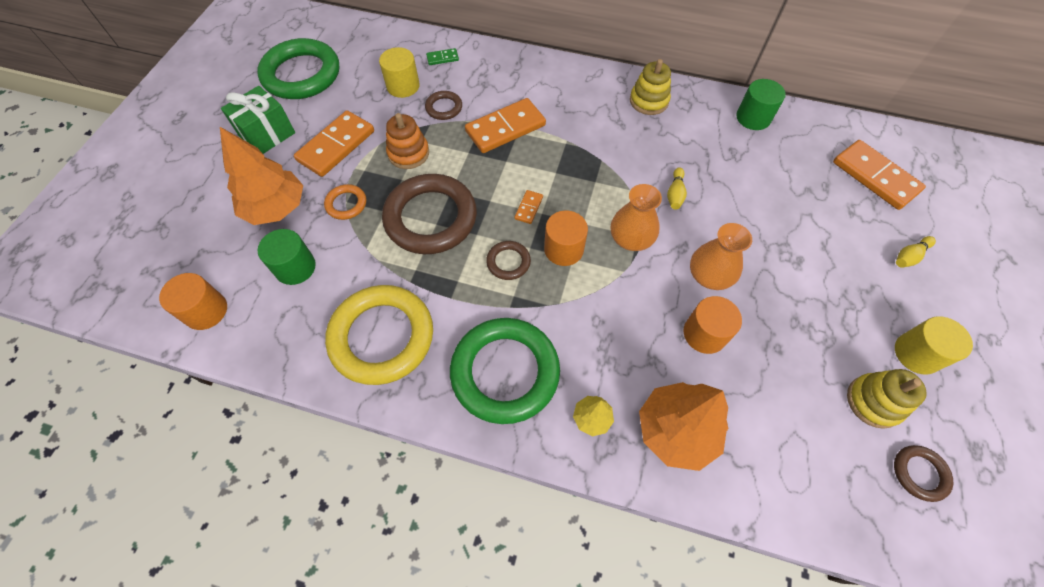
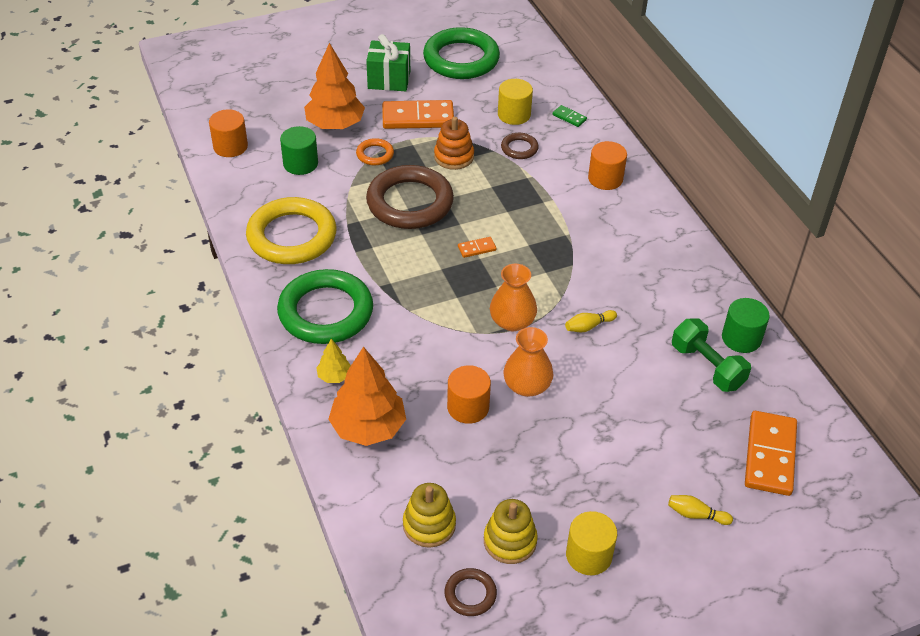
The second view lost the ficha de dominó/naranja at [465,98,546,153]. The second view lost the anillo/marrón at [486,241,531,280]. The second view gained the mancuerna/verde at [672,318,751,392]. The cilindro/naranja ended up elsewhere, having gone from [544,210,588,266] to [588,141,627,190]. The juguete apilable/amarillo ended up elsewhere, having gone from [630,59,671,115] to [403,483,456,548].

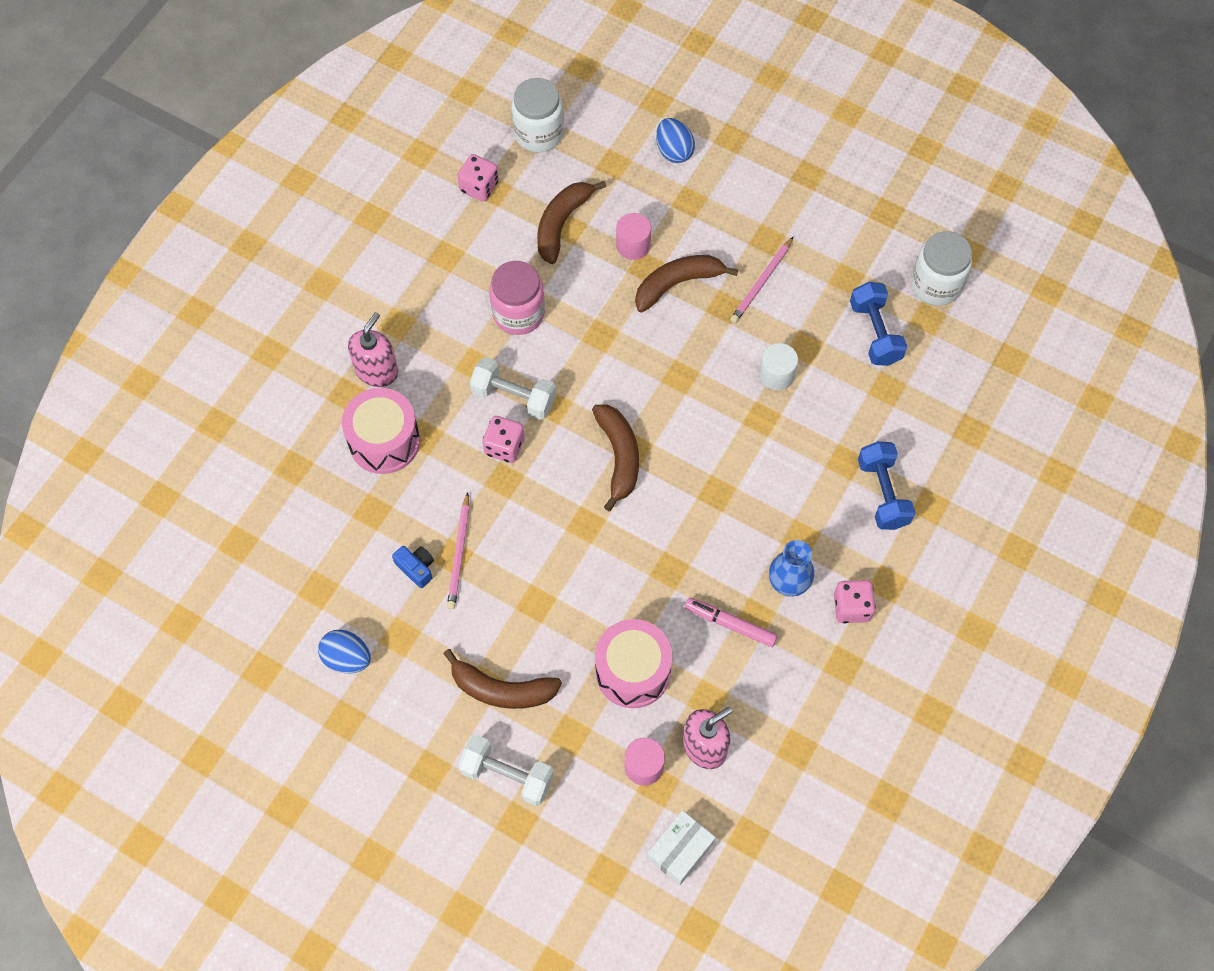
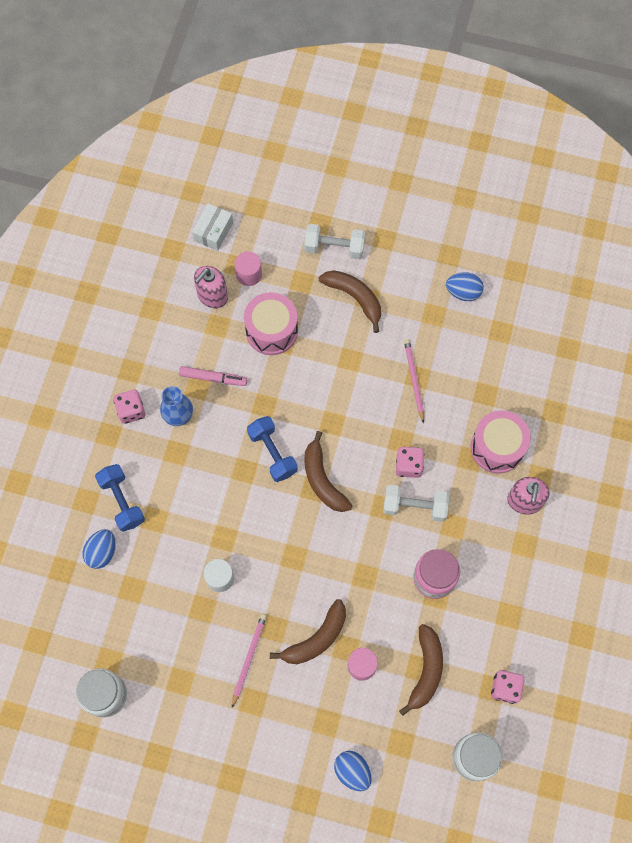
The second view lost the cámara/azul at [392,546,434,588]. The second view gained the huevo/azul at [83,529,116,569]. The mancuerna/azul ended up elsewhere, having gone from [850,282,907,366] to [247,416,298,482]. The plátano/marrón at [443,649,562,709] ended up facing another way, 45 degrees clockwise from before.

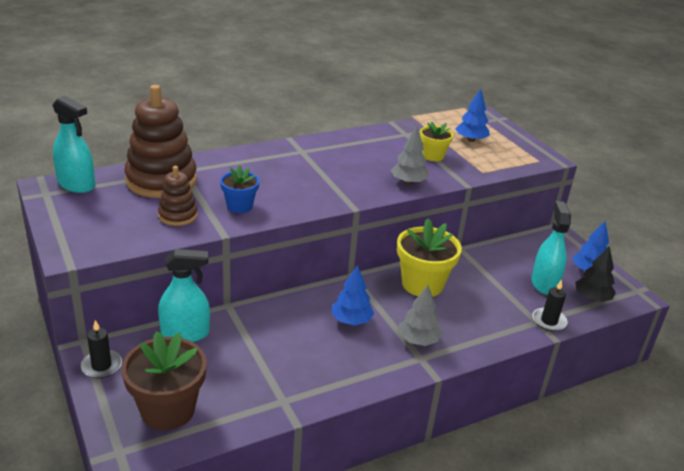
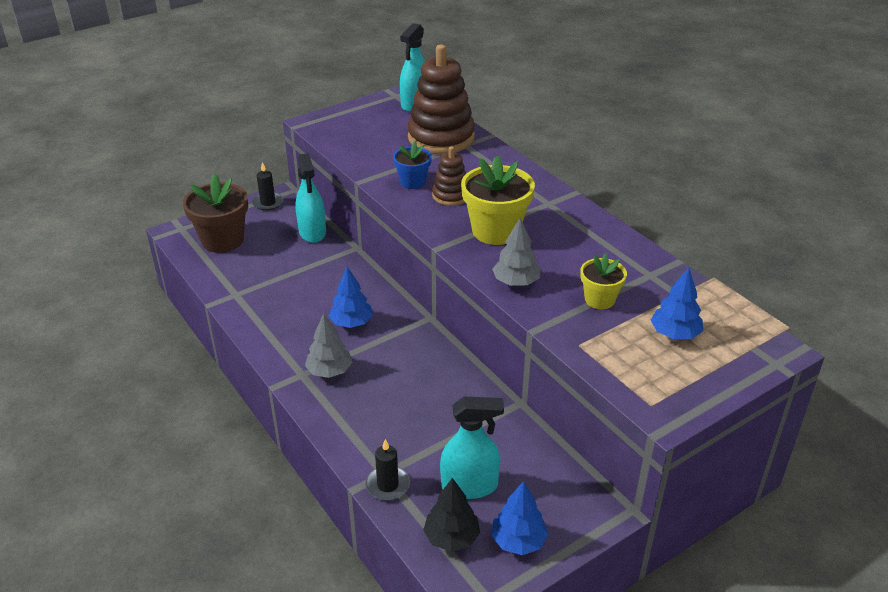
The juguete apilable/marrón ended up elsewhere, having gone from [158,166,198,226] to [432,146,466,206]. The maceta/amarillo ended up elsewhere, having gone from [397,218,462,297] to [461,156,535,245].

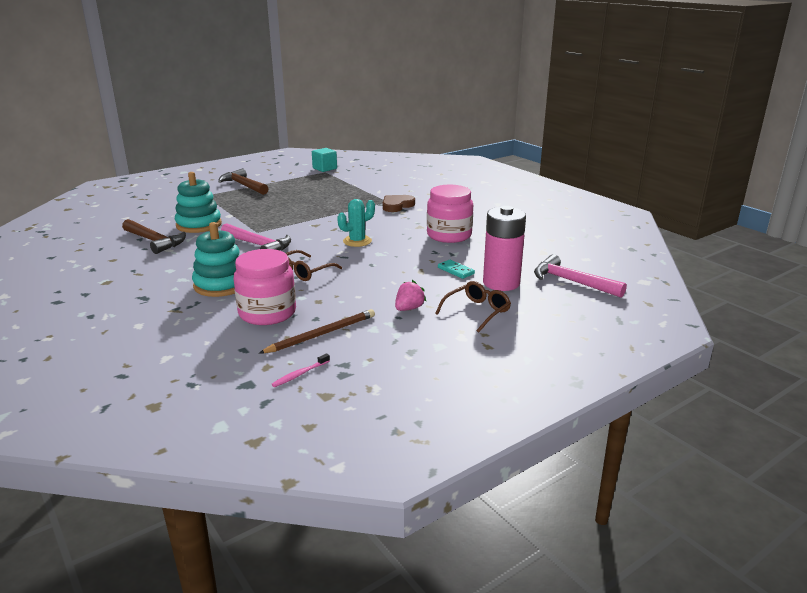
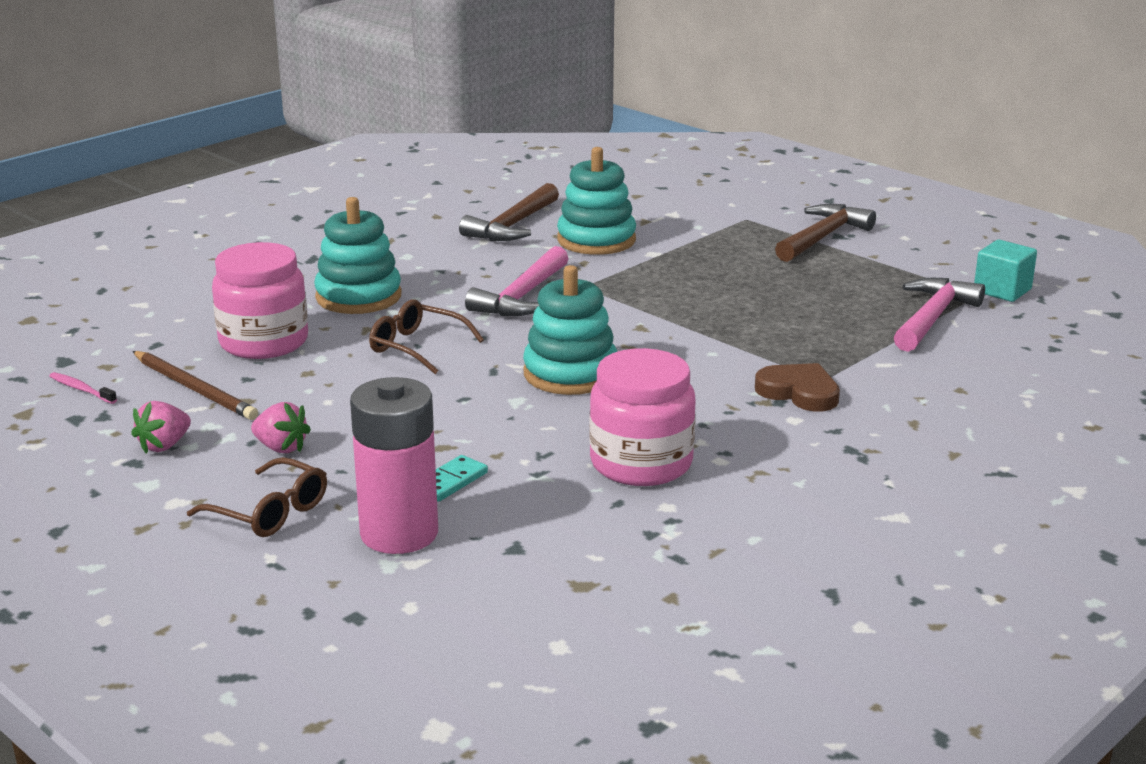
The second view gained the fresa/rosa at [131,401,191,454]. The martillo/rosa ended up elsewhere, having gone from [534,254,627,298] to [894,278,985,352]. Where the cactus/turquesa stood at [337,199,375,247], the juguete apilable/turquesa came to stand at [523,265,617,395].

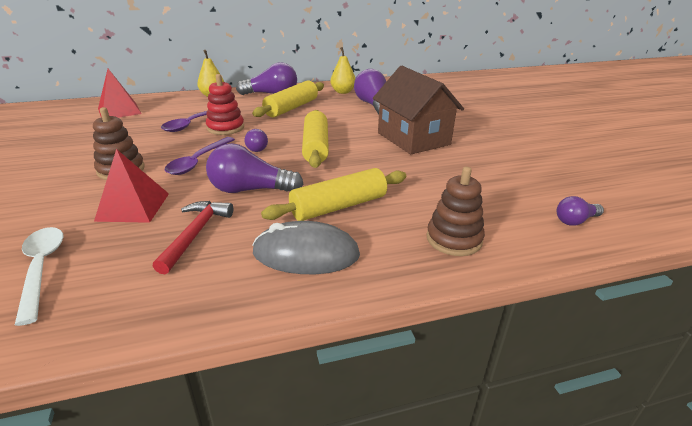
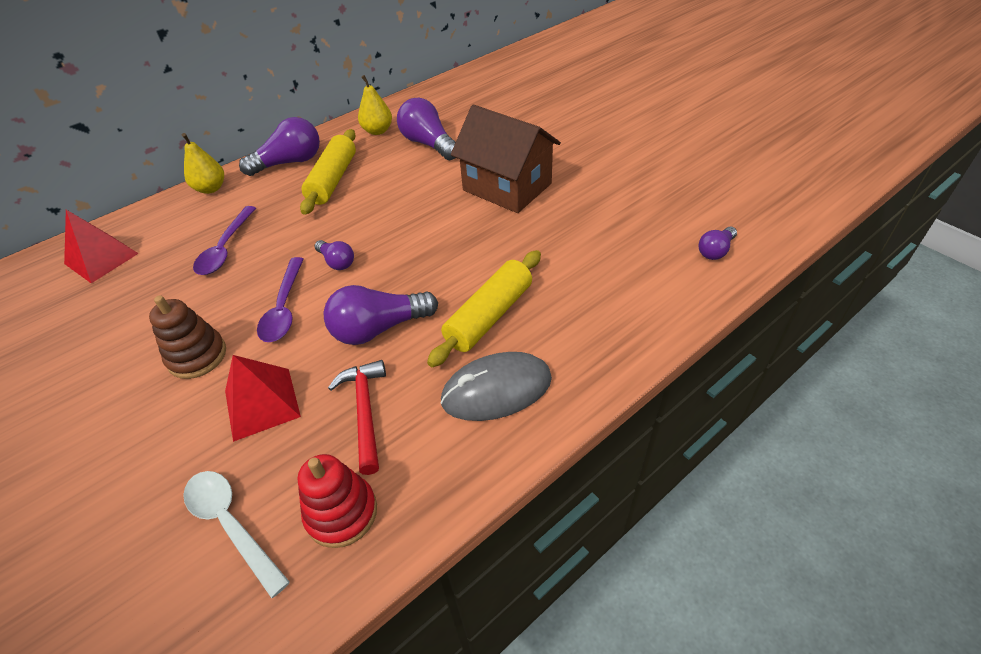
The second view lost the rodillo/amarillo at [302,110,329,168]. The second view lost the juguete apilable/marrón at [426,167,485,256]. The juguete apilable/rojo ended up elsewhere, having gone from [206,74,244,135] to [298,454,377,548].

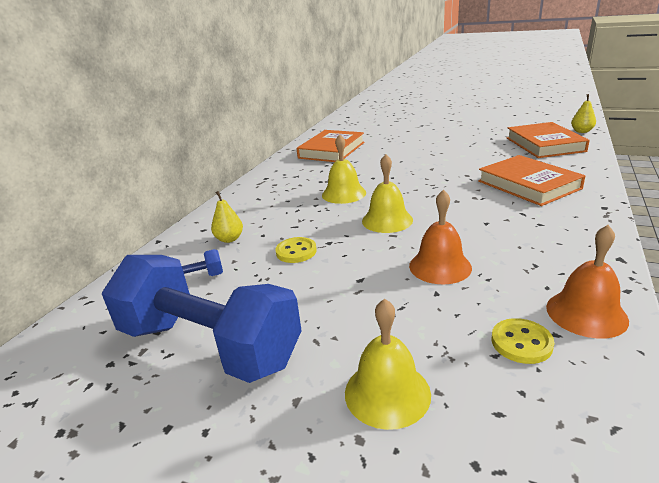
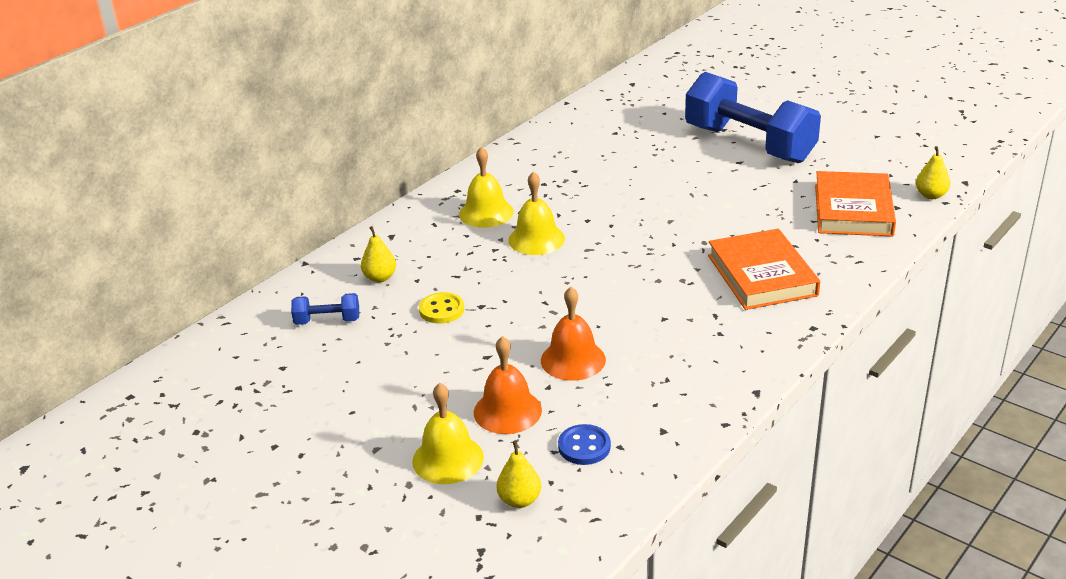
The second view lost the libro/naranja at [297,130,364,162]. The second view gained the pera/amarillo at [496,441,541,508]. The mancuerna/azul ended up elsewhere, having gone from [102,255,302,383] to [685,72,821,163]. The campana/amarillo ended up elsewhere, having gone from [362,154,413,233] to [459,147,514,228]. The campana/naranja ended up elsewhere, having gone from [546,225,629,338] to [474,336,542,434]. What was the botón/amarillo at [491,318,554,364] turned into the botón/azul at [558,424,611,465].

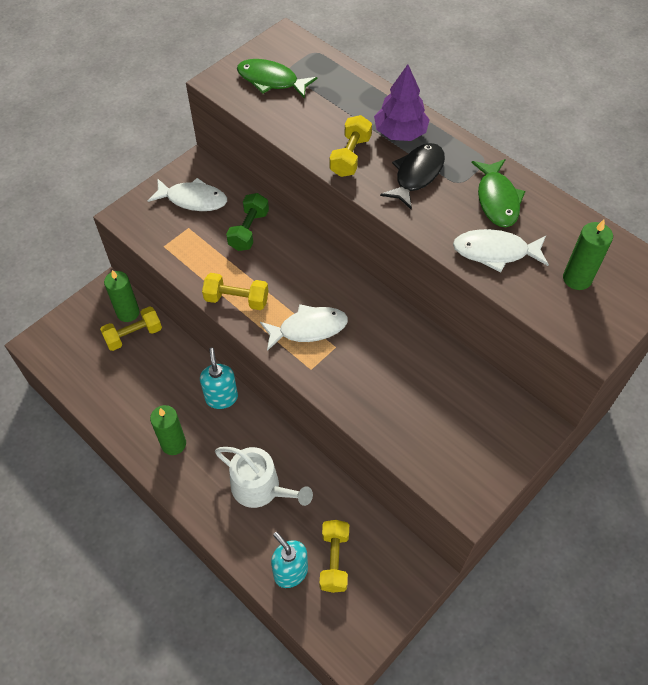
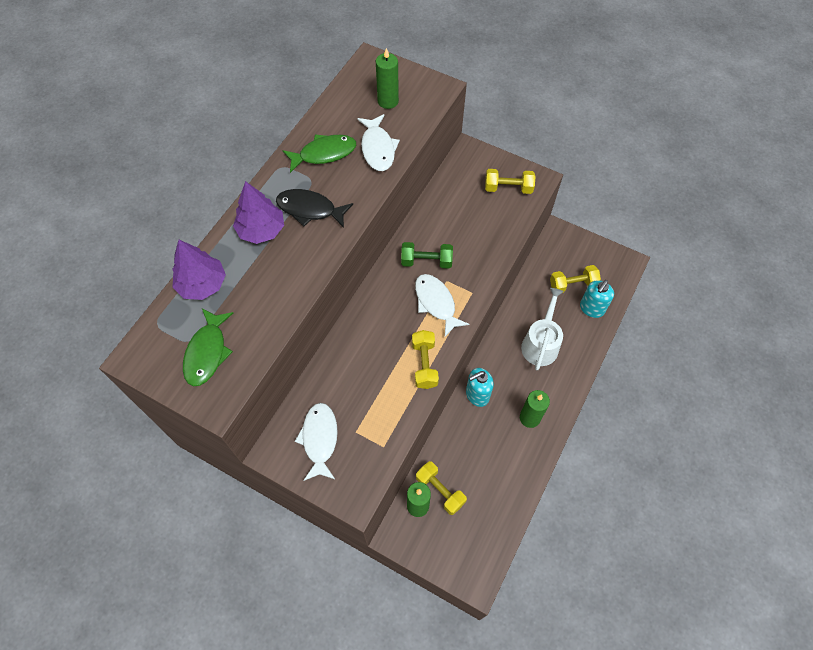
The second view gained the árbol/morado at [172,240,226,300]. The mancuerna/verde ended up elsewhere, having gone from [226,193,269,251] to [401,242,453,269]. The mancuerna/amarillo ended up elsewhere, having gone from [329,115,372,177] to [485,169,536,194].

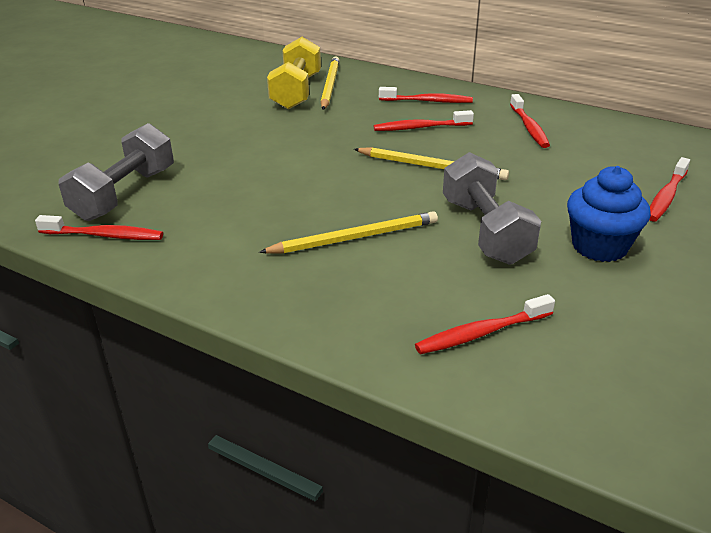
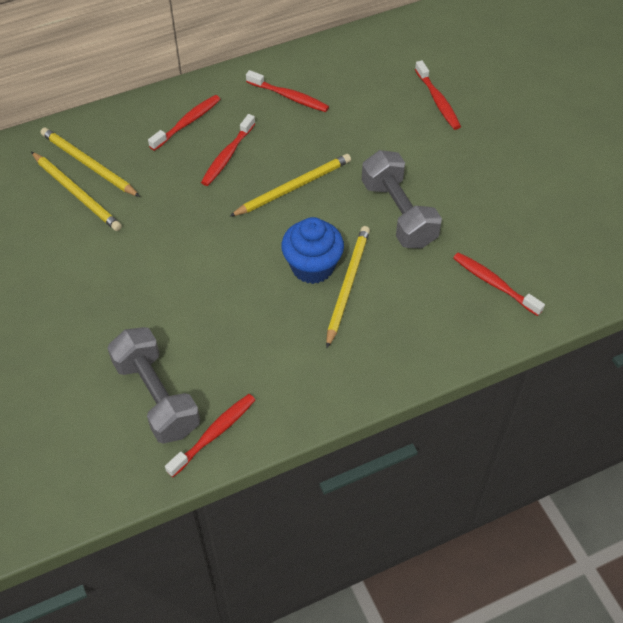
The magdalena/azul ended up elsewhere, having gone from [567,166,651,262] to [281,217,344,284]. Where the mancuerna/amarillo stood at [267,37,321,110], the lápiz/amarillo came to stand at [31,152,122,231]. The cepillo de dientes/rojo at [415,294,555,354] ended up facing another way, 120 degrees clockwise from before. The mancuerna/gris at [443,152,541,265] ended up facing another way, 45 degrees clockwise from before.

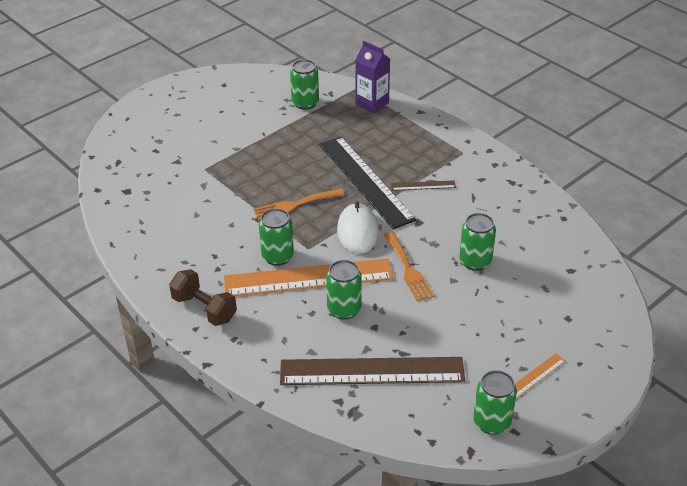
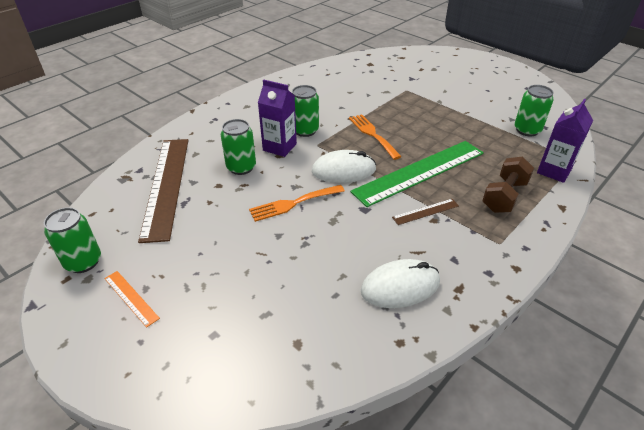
The second view lost the lata/verde at [459,213,496,271]. The second view gained the ratón/blanco at [361,259,440,308]. The mancuerna/marrón ended up elsewhere, having gone from [169,269,237,326] to [482,157,534,213]. Where the regla/naranja stood at [224,258,393,296], the cartón de leche/morado came to stand at [258,79,297,157]. What was the regla/negro at [319,136,416,229] turned into the regla/verde at [350,141,484,207]. The regla/marrón at [391,180,456,191] ended up facing another way, 75 degrees clockwise from before.

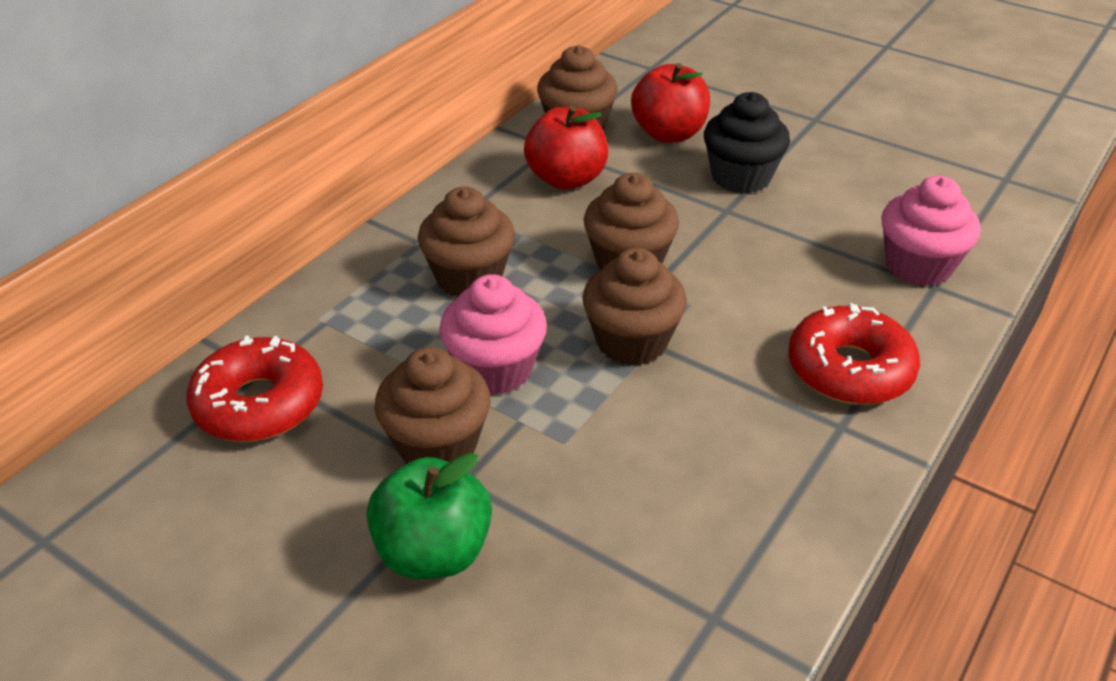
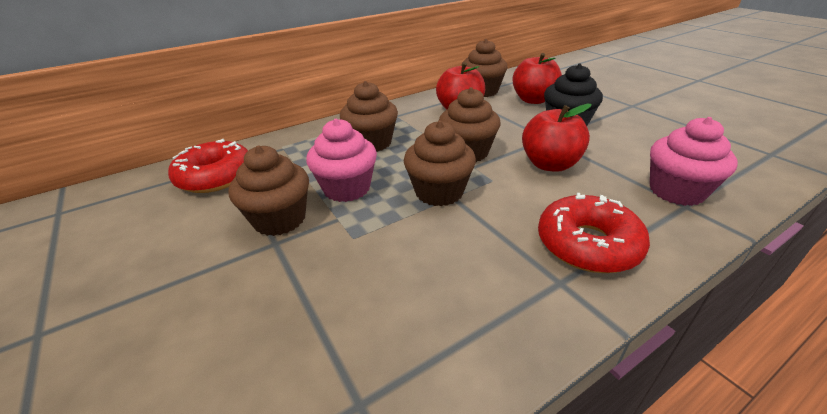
The second view lost the manzana/verde at [367,453,492,579]. The second view gained the manzana/rojo at [522,104,592,172].

